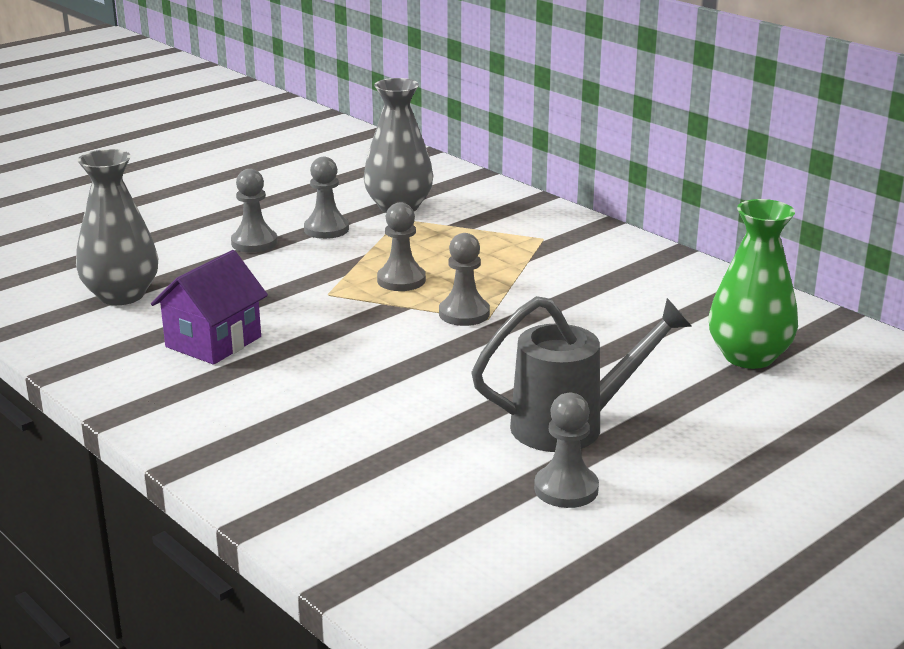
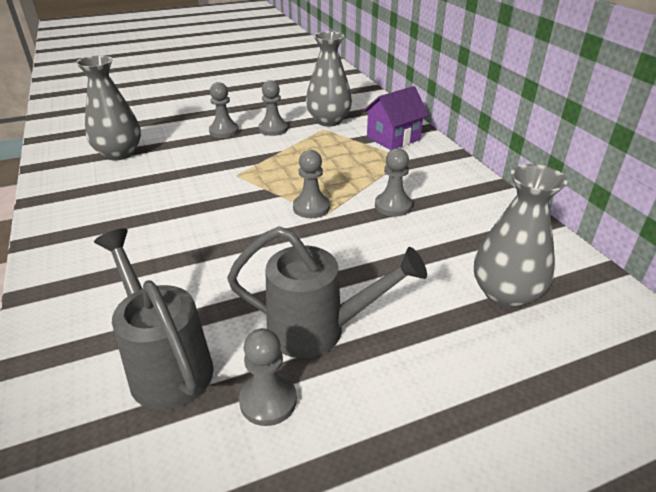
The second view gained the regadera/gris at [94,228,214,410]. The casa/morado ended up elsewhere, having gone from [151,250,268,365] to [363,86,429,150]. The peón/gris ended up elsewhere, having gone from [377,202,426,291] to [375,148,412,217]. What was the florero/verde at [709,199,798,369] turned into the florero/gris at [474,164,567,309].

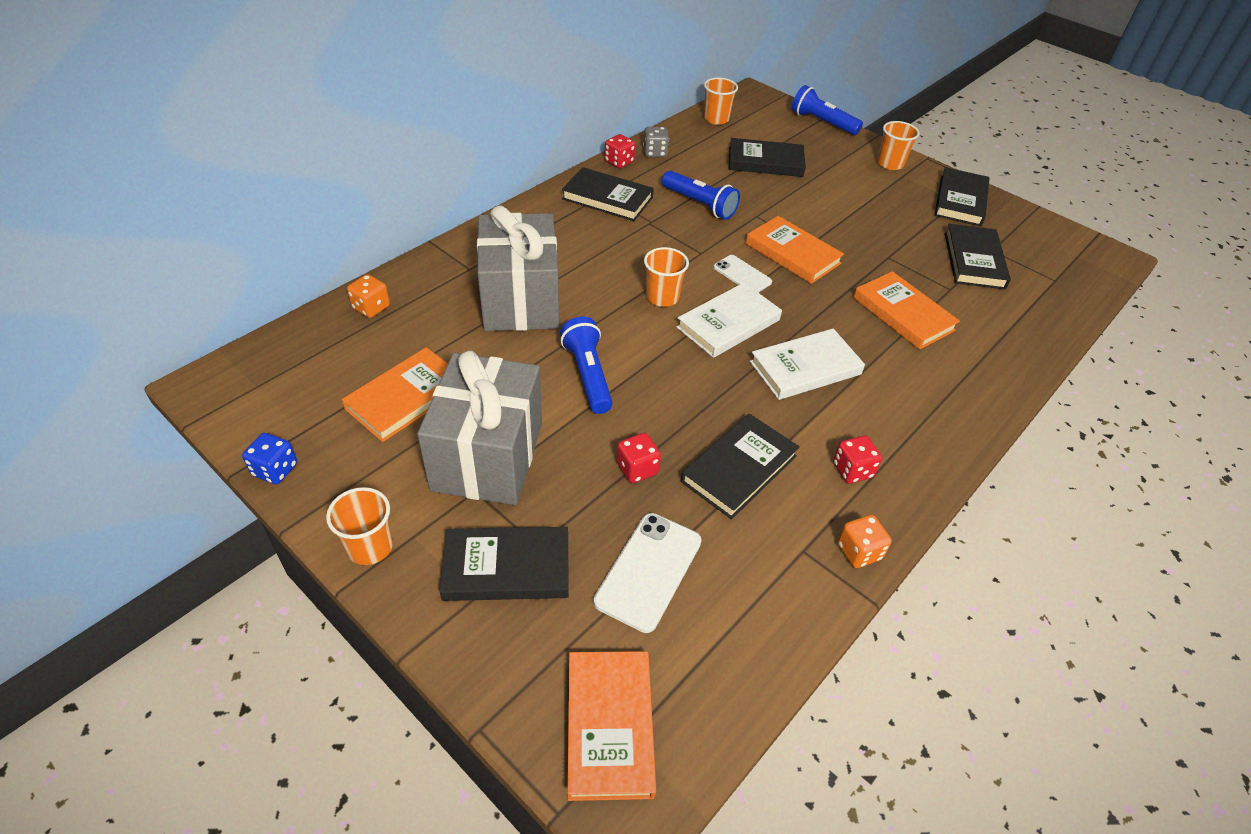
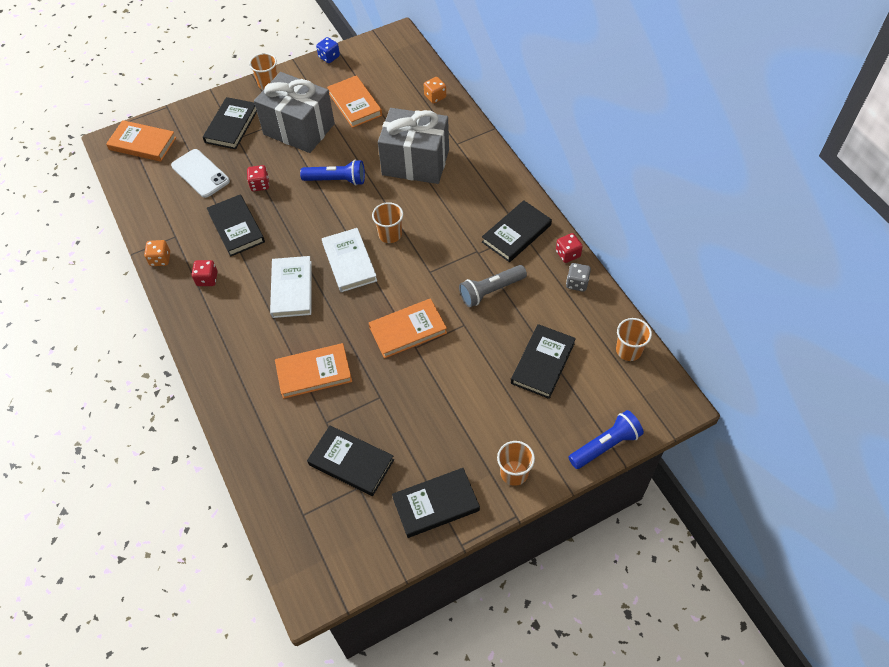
The second view lost the móvil/blanco at [713,255,772,293]. What was the lámpara de mano/azul at [662,171,740,220] turned into the lámpara de mano/gris at [459,265,527,307]. The libro/negro at [934,167,989,226] ended up facing another way, 60 degrees counterclockwise from before.

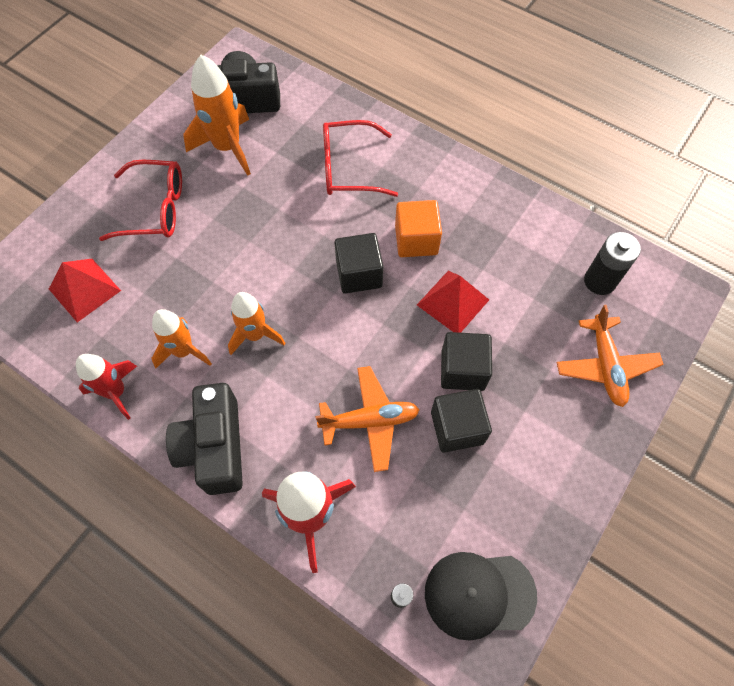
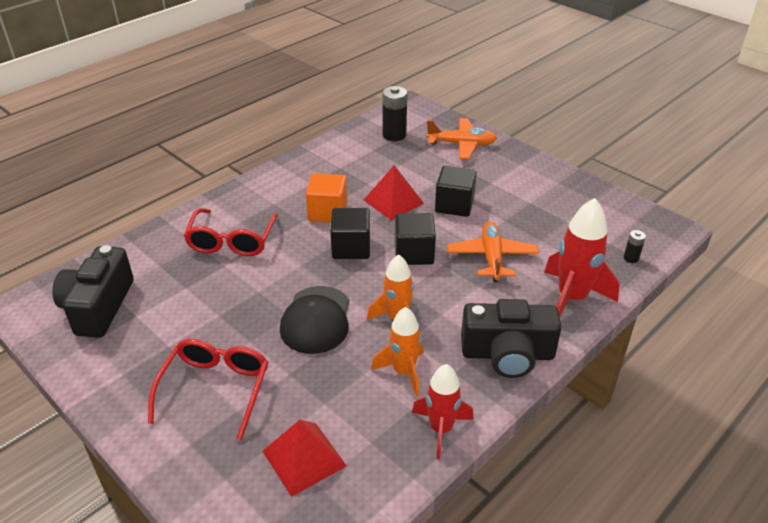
The second view lost the cohete/naranja at [183,55,251,176]. The gorra/negro ended up elsewhere, having gone from [425,552,537,641] to [280,286,349,354]. The cubo/negro ended up elsewhere, having gone from [431,389,492,453] to [395,213,436,265].

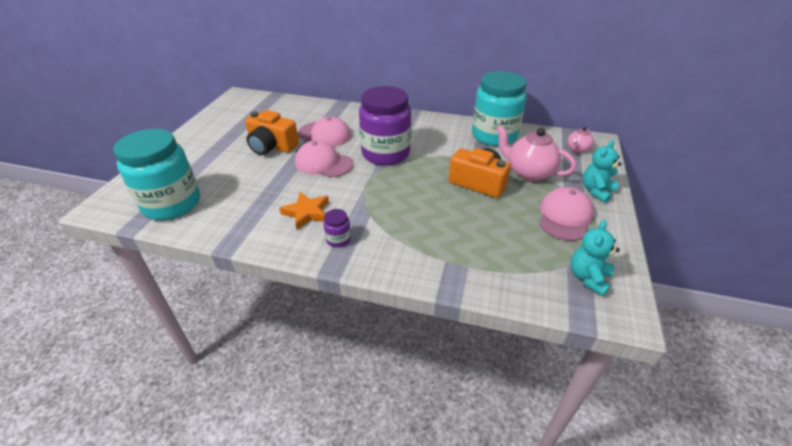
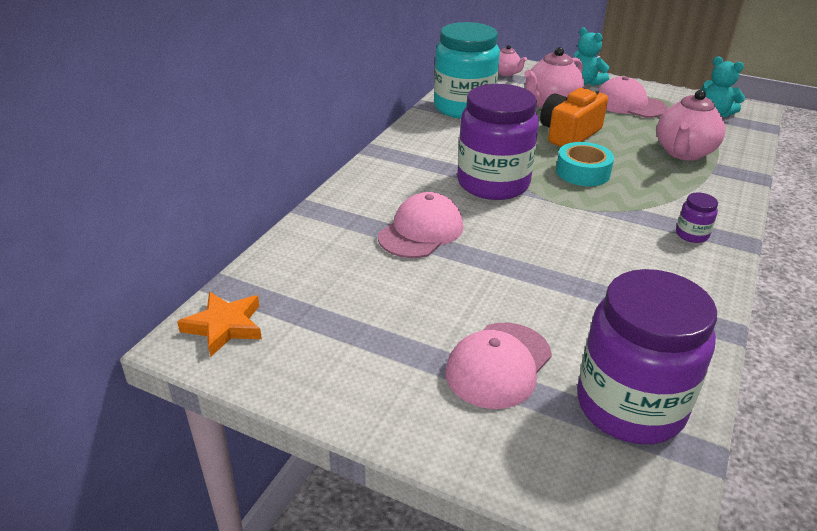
The second view lost the cámara/naranja at [245,110,299,155]. The second view gained the cinta adhesiva/turquesa at [556,142,614,186]. The second view gained the tetera/rosa at [657,90,725,160]. The estrella/naranja ended up elsewhere, having gone from [279,192,329,230] to [177,292,262,357]. The gorra/rosa ended up elsewhere, having gone from [295,140,353,178] to [445,323,552,409]. What was the tarro/turquesa at [113,129,200,220] turned into the tarro/morado at [577,269,717,444].

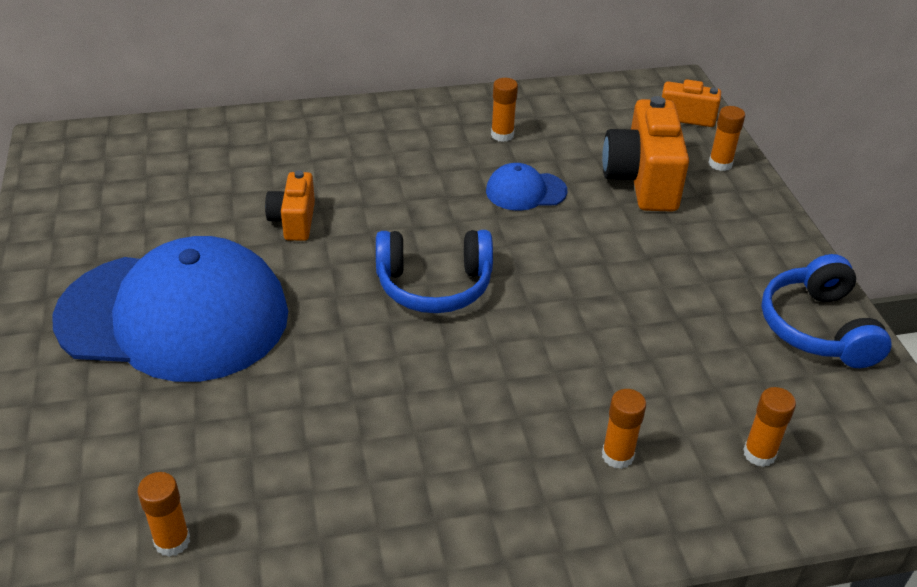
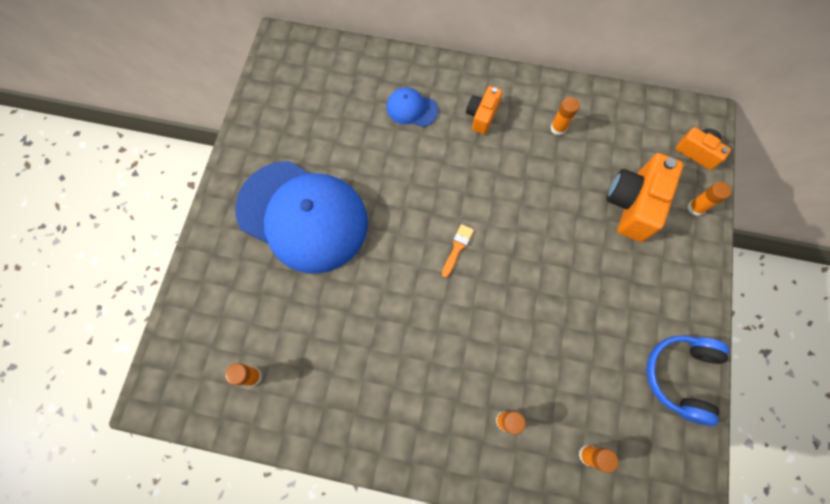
The cámara/naranja ended up elsewhere, having gone from [265,170,315,241] to [466,86,502,135]. The gorra/azul ended up elsewhere, having gone from [486,163,567,211] to [387,87,438,127]. Where the auriculares/azul stood at [376,230,493,313], the pincel/naranja came to stand at [442,224,474,277].

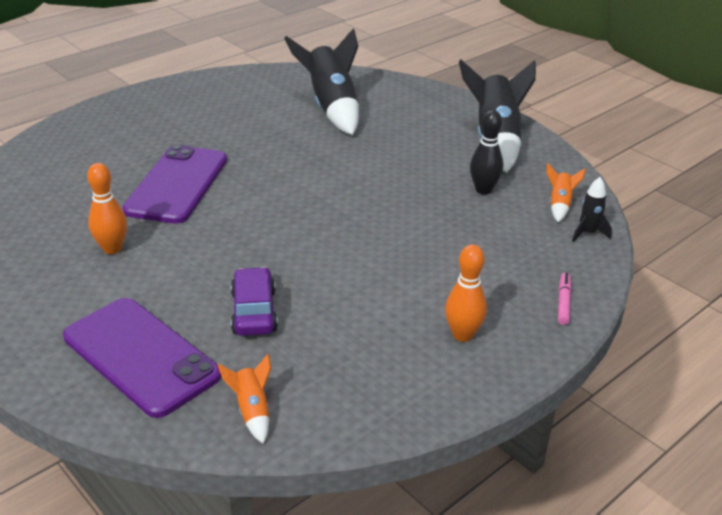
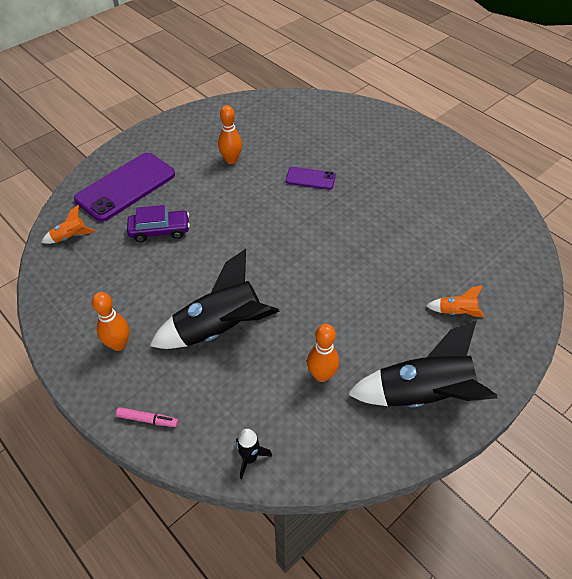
The cohete/negro ended up elsewhere, having gone from [284,29,359,135] to [150,249,280,349]. The cohete/naranja ended up elsewhere, having gone from [547,163,586,222] to [426,286,485,317]. What was the bolo/negro at [470,110,503,194] turned into the bolo/naranja at [307,324,339,382]. The size of the móvil/morado at [122,145,227,224] changed by a factor of 0.51.

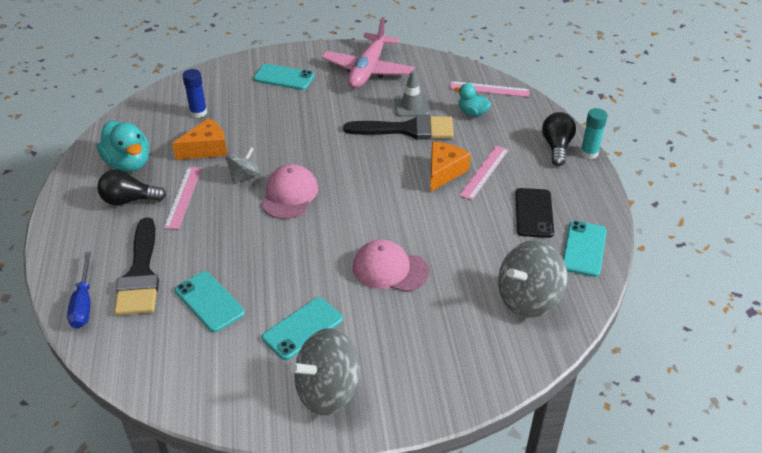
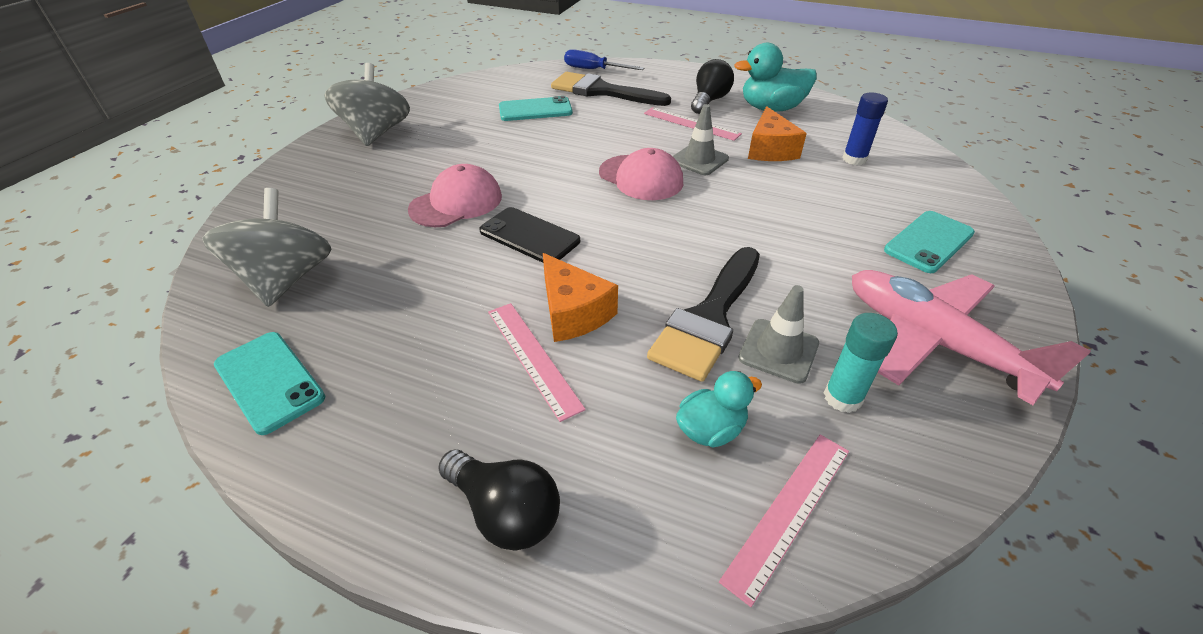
The second view lost the móvil/turquesa at [262,297,343,360]. The móvil/negro ended up elsewhere, having gone from [515,188,554,238] to [479,207,580,263]. The barra de pegamento/turquesa ended up elsewhere, having gone from [580,108,608,159] to [824,313,898,413]. Where the peonza/gris stood at [226,147,260,183], the cono de tráfico/gris came to stand at [673,104,729,175].

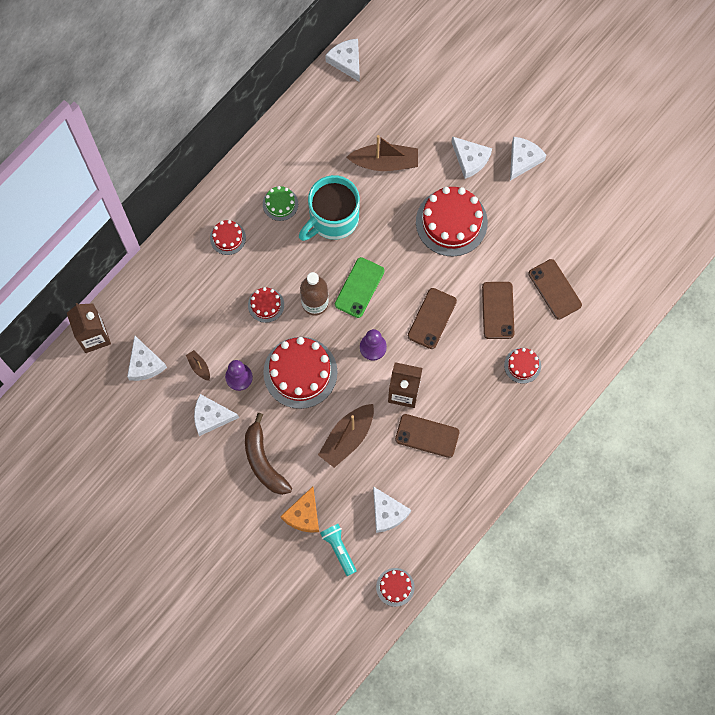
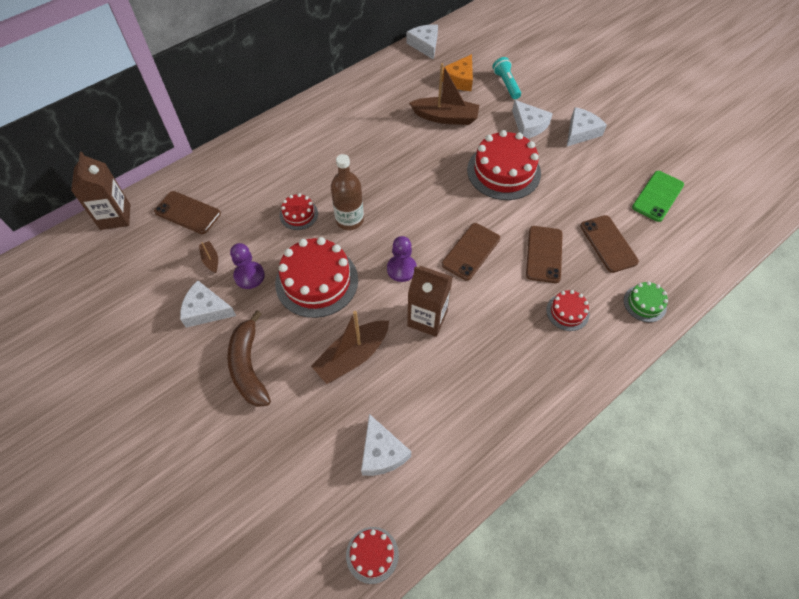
The second view lost the queso/blanco at [127,336,167,381]. The second view lost the tarta/rojo at [210,220,246,255]. The second view lost the taza/turquesa at [299,175,360,241]. The tarta/verde ended up elsewhere, having gone from [263,186,298,221] to [624,281,668,322]. The queso/naranja ended up elsewhere, having gone from [281,487,319,532] to [442,54,473,91]. The lámpara de mano/turquesa ended up elsewhere, having gone from [320,524,357,576] to [493,57,521,99]. The móvil/verde ended up elsewhere, having gone from [335,257,385,318] to [632,171,684,222]. The móvil/marrón ended up elsewhere, having gone from [395,414,459,458] to [154,191,221,234].

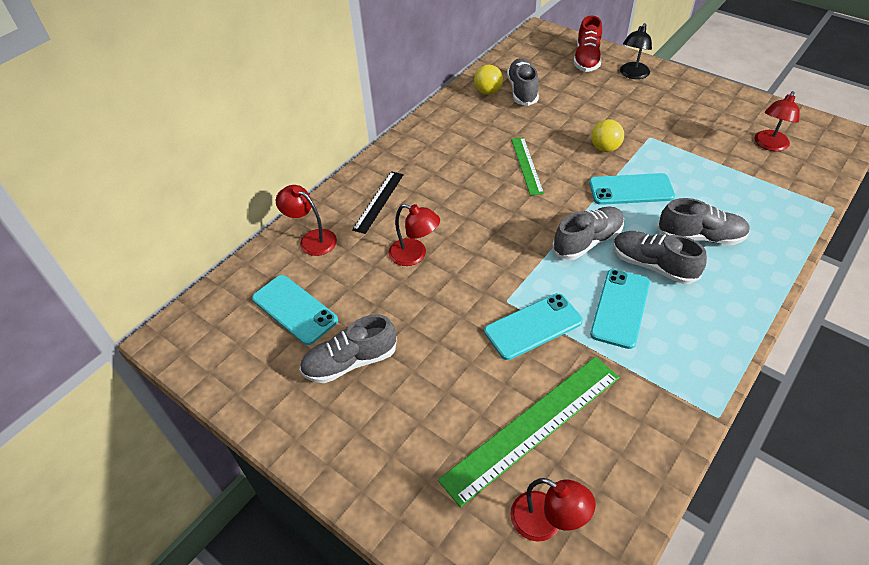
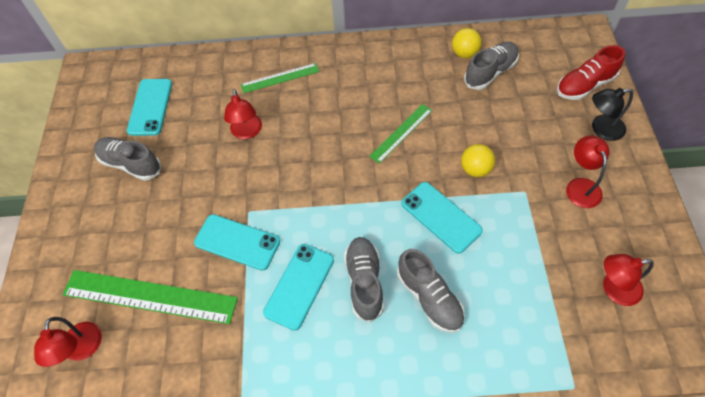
The second view lost the zapato/gris at [552,207,624,260]. The lámpara/rojo ended up elsewhere, having gone from [276,185,337,256] to [566,136,610,208]. What was the regla/negro at [352,171,404,234] turned into the regla/verde at [241,63,319,93]. The móvil/turquesa at [590,269,650,349] ended up facing another way, 45 degrees counterclockwise from before.

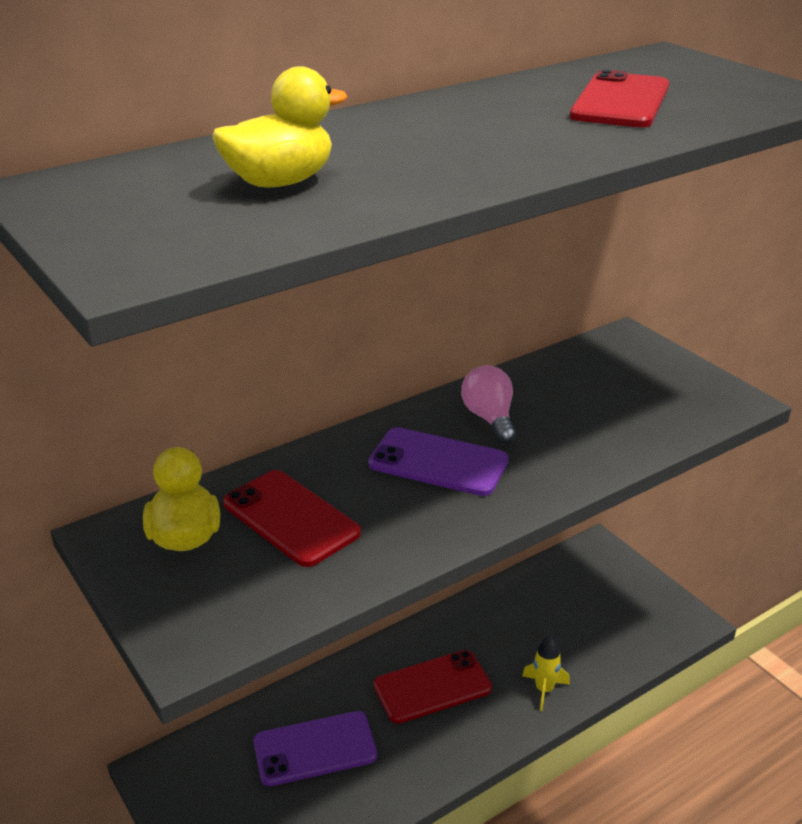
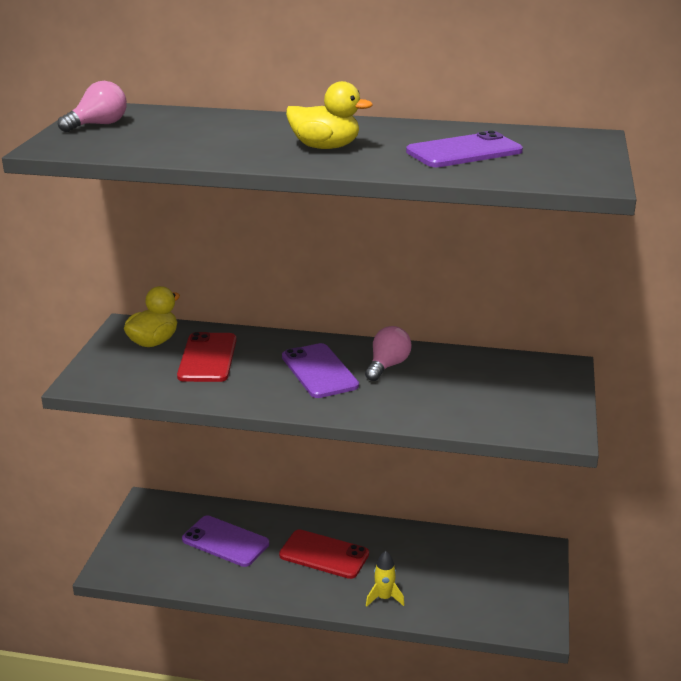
The second view gained the bombilla/rosa at [58,81,127,132]. The pato/amarillo ended up elsewhere, having gone from [212,66,348,188] to [286,81,373,149]. What was the móvil/rojo at [570,70,669,128] turned into the móvil/morado at [406,131,523,167].

